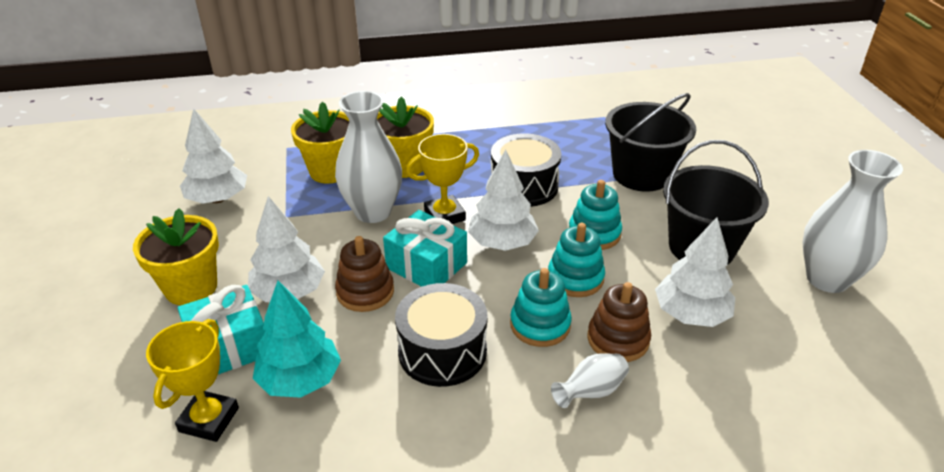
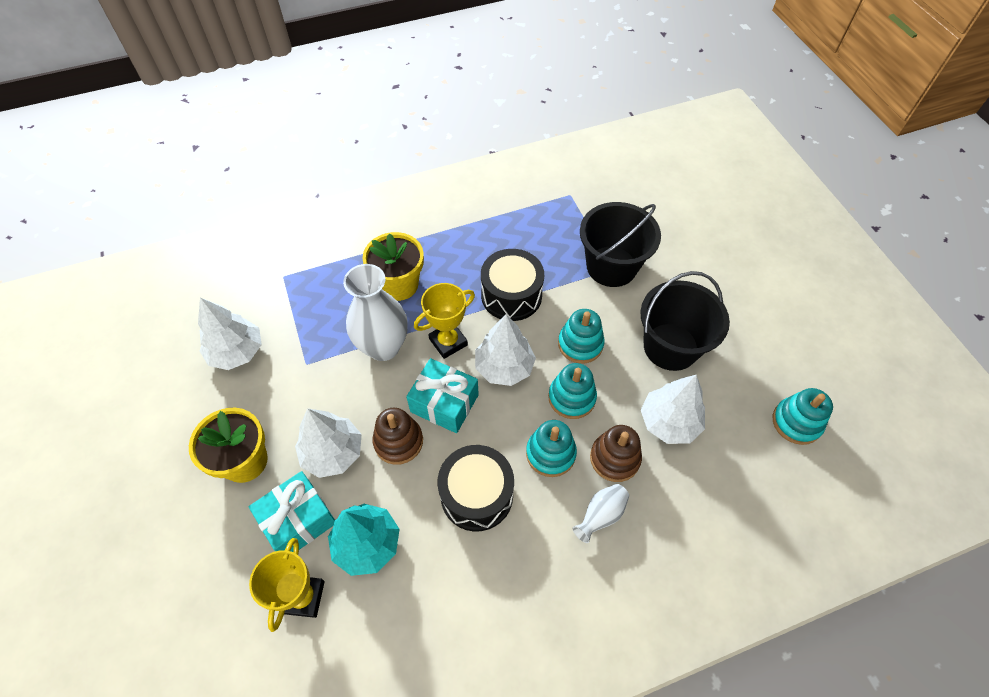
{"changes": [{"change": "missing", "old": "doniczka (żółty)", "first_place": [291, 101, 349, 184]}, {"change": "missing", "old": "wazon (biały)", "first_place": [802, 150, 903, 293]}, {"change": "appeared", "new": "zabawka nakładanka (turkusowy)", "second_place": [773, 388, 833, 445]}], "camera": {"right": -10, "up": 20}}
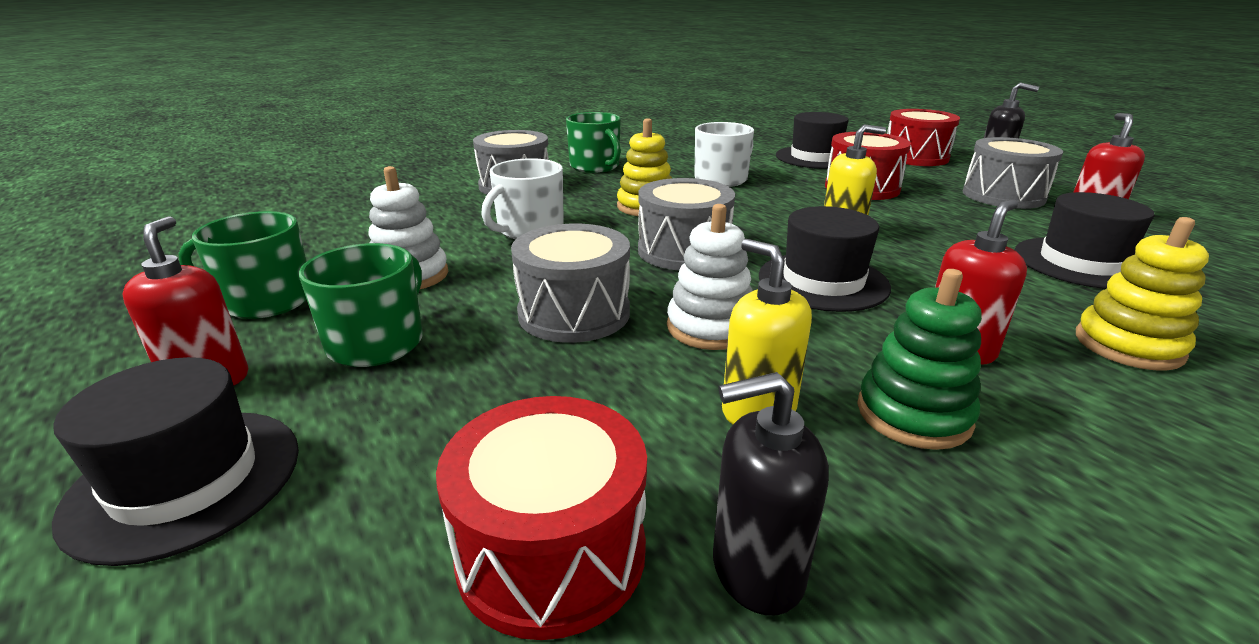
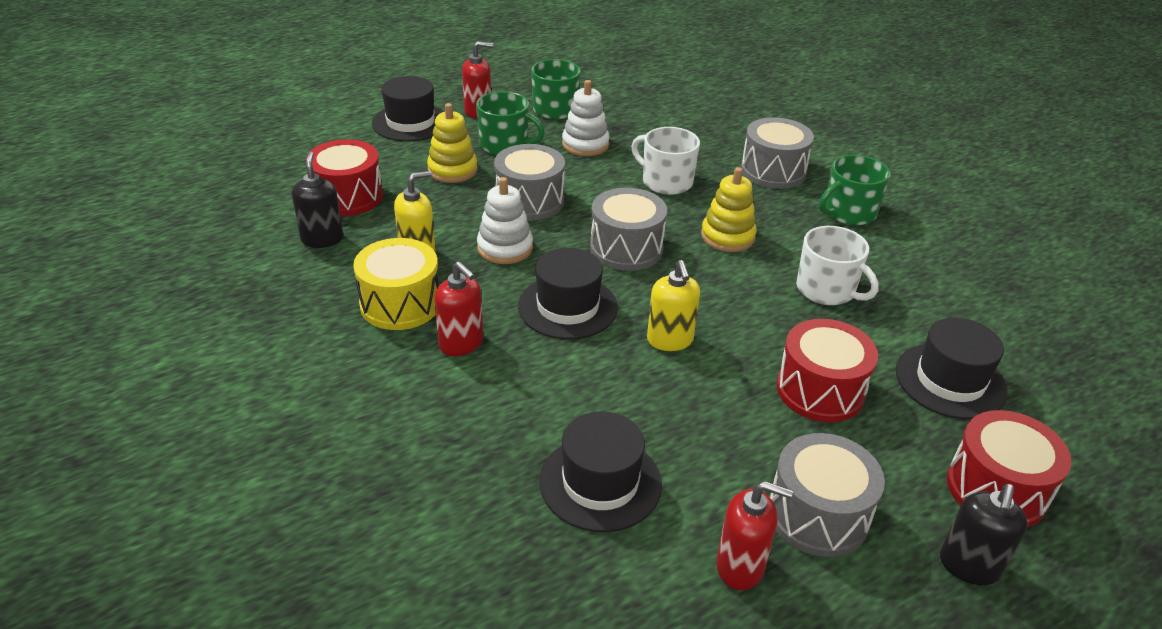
{"changes": [{"change": "relocated", "old": "zabawka nakładanka (żółty)", "first_place": [1076, 217, 1209, 371], "second_place": [427, 103, 478, 183]}, {"change": "exchanged", "old": "zabawka nakładanka (zielony)", "new": "bęben (żółty)", "first_place": [857, 269, 982, 450], "second_place": [353, 238, 439, 330]}], "camera": {"right": 90, "up": 10}}
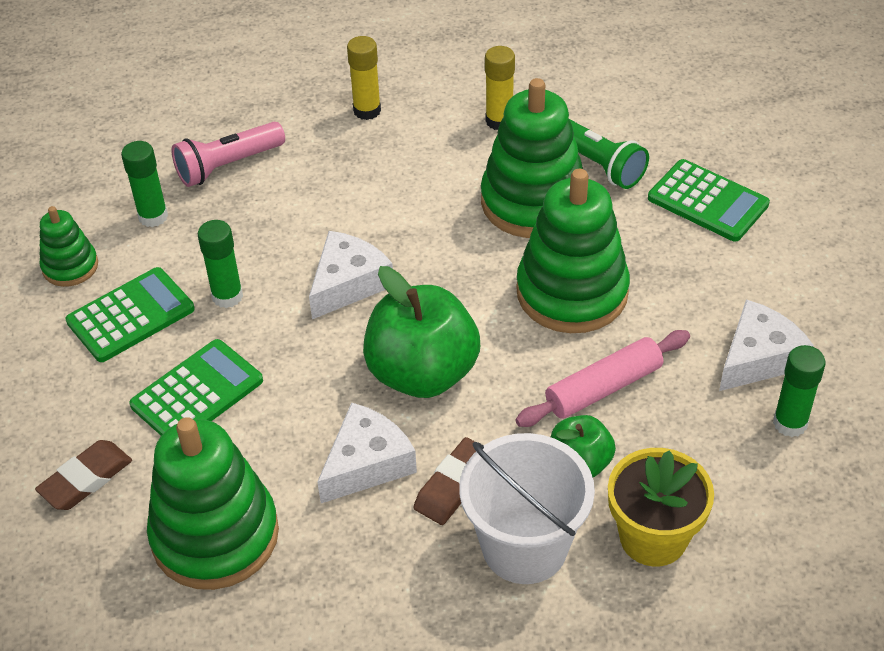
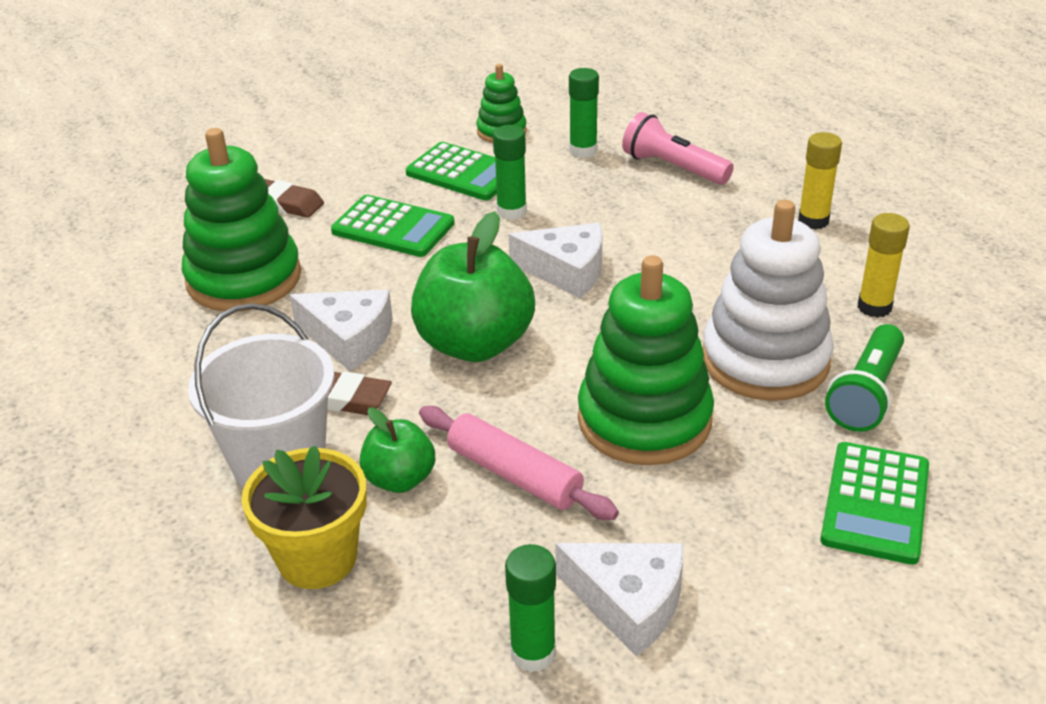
{"changes": [{"change": "colour", "old": "zabawka nakładanka (zielony)", "new": "zabawka nakładanka (biały)", "first_place": [481, 78, 583, 238], "second_place": [703, 200, 834, 401]}], "camera": {"right": 70, "up": -10}}
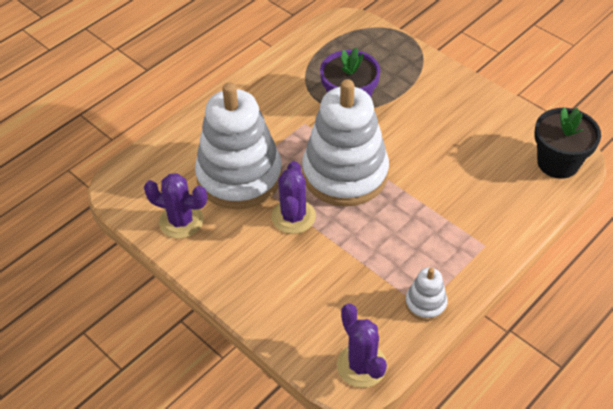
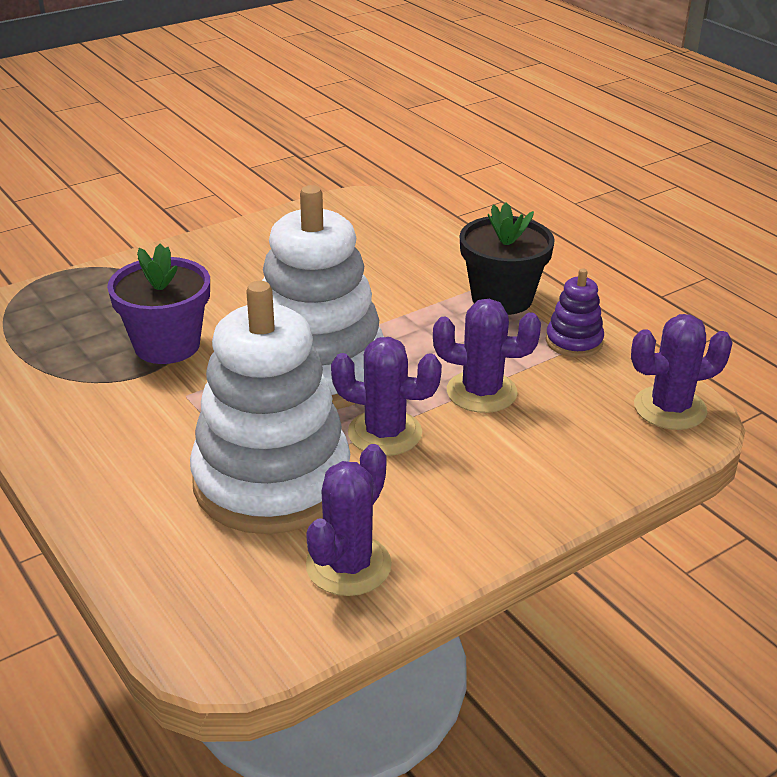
{"changes": [{"change": "relocated", "old": "doniczka (czarny)", "first_place": [534, 107, 601, 179], "second_place": [460, 203, 555, 315]}, {"change": "colour", "old": "zabawka nakładanka (biały)", "new": "zabawka nakładanka (fioletowy)", "first_place": [405, 267, 448, 321], "second_place": [546, 269, 604, 357]}, {"change": "appeared", "new": "kaktus (fioletowy)", "second_place": [433, 299, 541, 413]}], "camera": {"right": -80, "up": -15}}
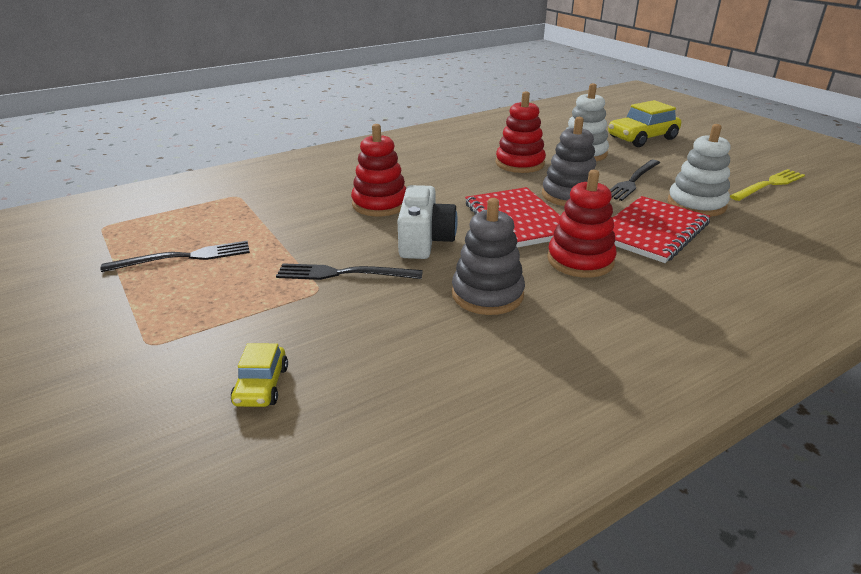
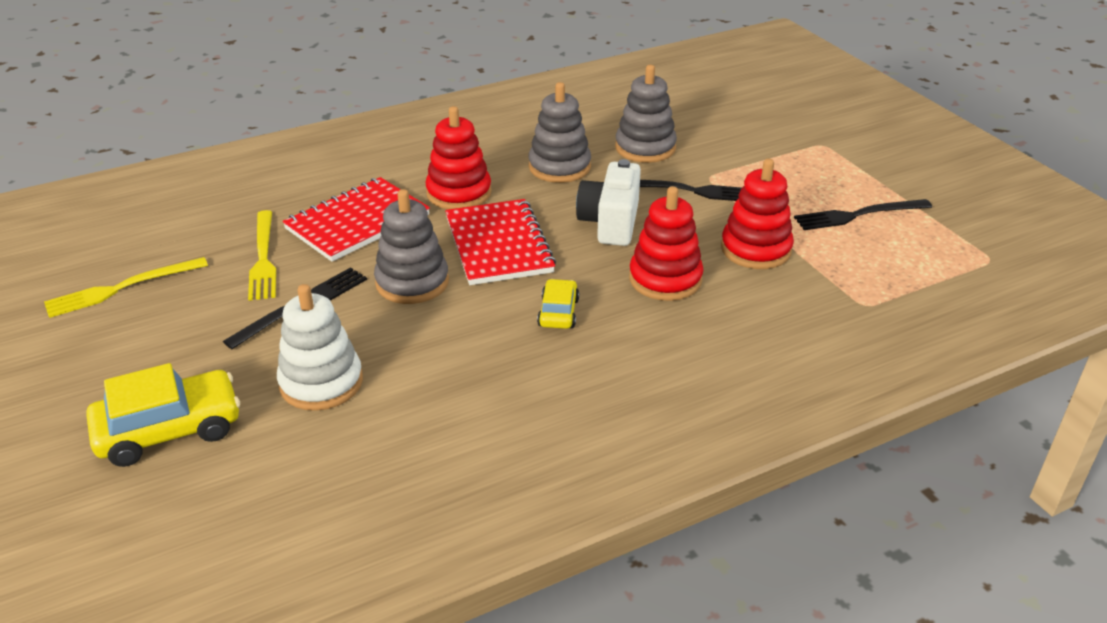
{"changes": [{"change": "relocated", "old": "zabawka nakładanka (czerwony)", "first_place": [496, 91, 546, 173], "second_place": [721, 158, 794, 269]}, {"change": "exchanged", "old": "zabawka nakładanka (biały)", "new": "widelec (żółty)", "first_place": [668, 124, 730, 217], "second_place": [248, 210, 276, 301]}, {"change": "relocated", "old": "samochód (żółty)", "first_place": [231, 343, 288, 407], "second_place": [537, 279, 579, 329]}, {"change": "appeared", "new": "zabawka nakładanka (szary)", "second_place": [615, 65, 677, 163]}], "camera": {"right": -175, "up": 5}}
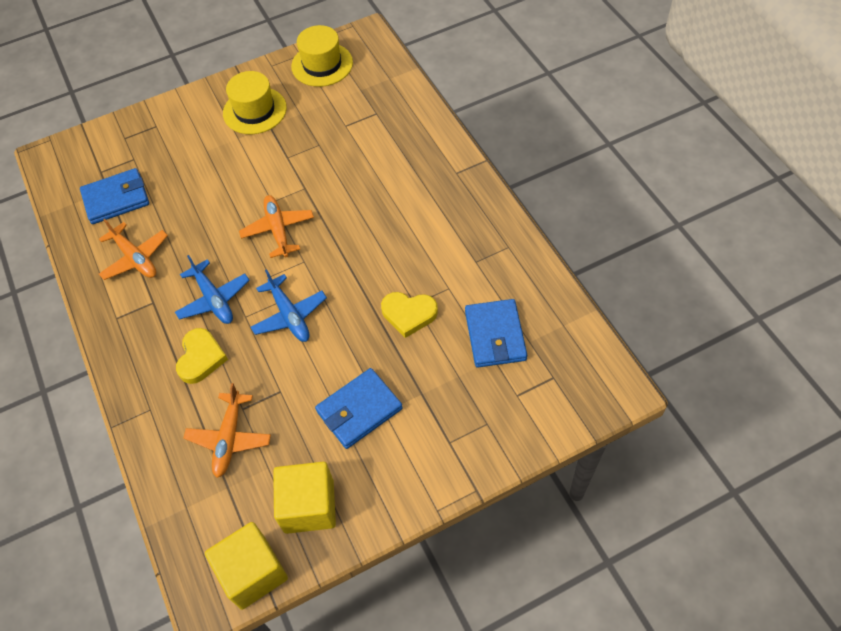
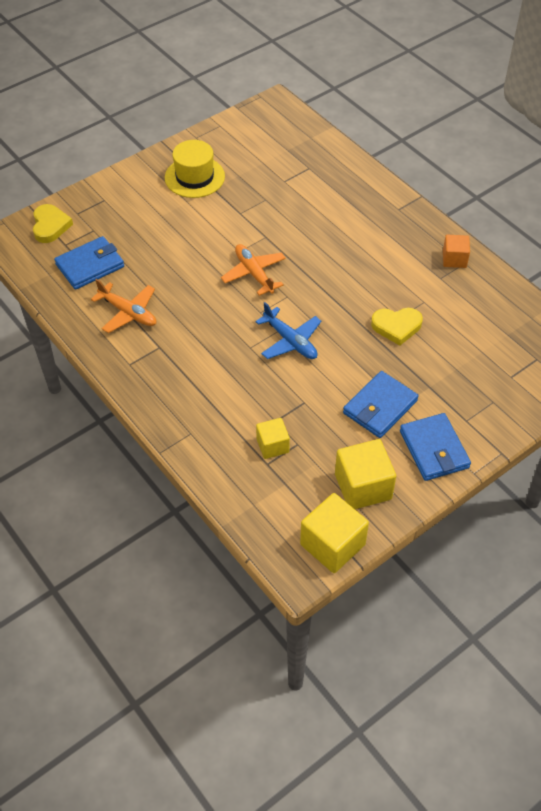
{"changes": [{"change": "missing", "old": "kapelusz (żółty)", "first_place": [291, 25, 353, 87]}, {"change": "missing", "old": "samolot (niebieski)", "first_place": [175, 255, 250, 324]}, {"change": "relocated", "old": "portfel (niebieski)", "first_place": [465, 299, 527, 367], "second_place": [400, 413, 471, 481]}, {"change": "relocated", "old": "serce (żółty)", "first_place": [176, 328, 228, 384], "second_place": [33, 204, 73, 243]}, {"change": "exchanged", "old": "samolot (pomarańczowy)", "new": "sześcian (żółty)", "first_place": [183, 383, 271, 478], "second_place": [256, 418, 290, 459]}, {"change": "appeared", "new": "sześcian (pomarańczowy)", "second_place": [443, 235, 470, 268]}], "camera": {"right": -15, "up": -5}}
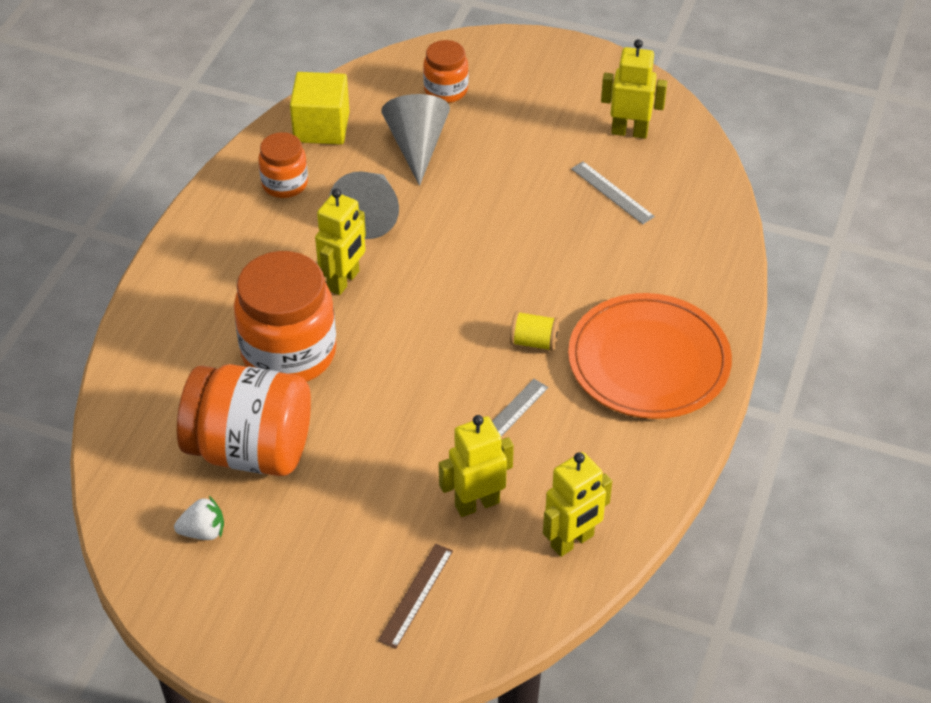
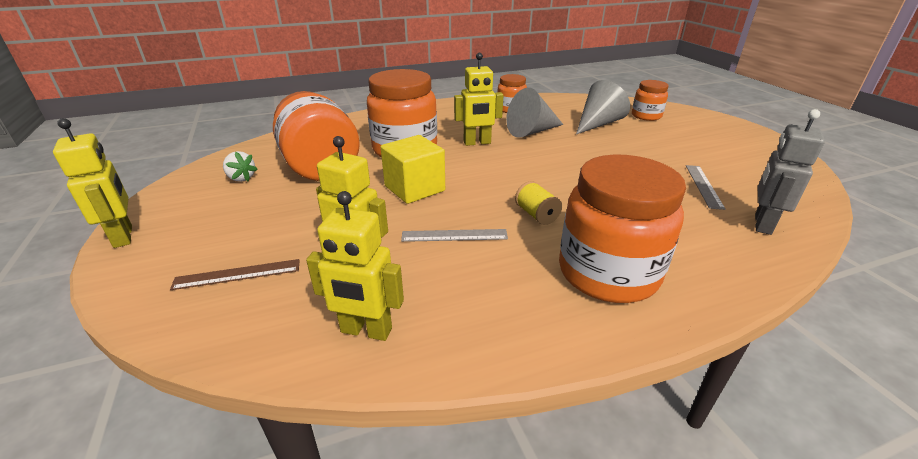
{"changes": [{"change": "relocated", "old": "robot (żółty)", "first_place": [601, 39, 667, 139], "second_place": [53, 118, 132, 248]}, {"change": "relocated", "old": "sześcian (żółty)", "first_place": [290, 72, 350, 145], "second_place": [381, 135, 445, 204]}, {"change": "exchanged", "old": "talerz (pomarańczowy)", "new": "słoik (pomarańczowy)", "first_place": [568, 293, 732, 419], "second_place": [559, 155, 686, 303]}, {"change": "appeared", "new": "robot (szary)", "second_place": [755, 109, 825, 235]}], "camera": {"right": 50, "up": -15}}
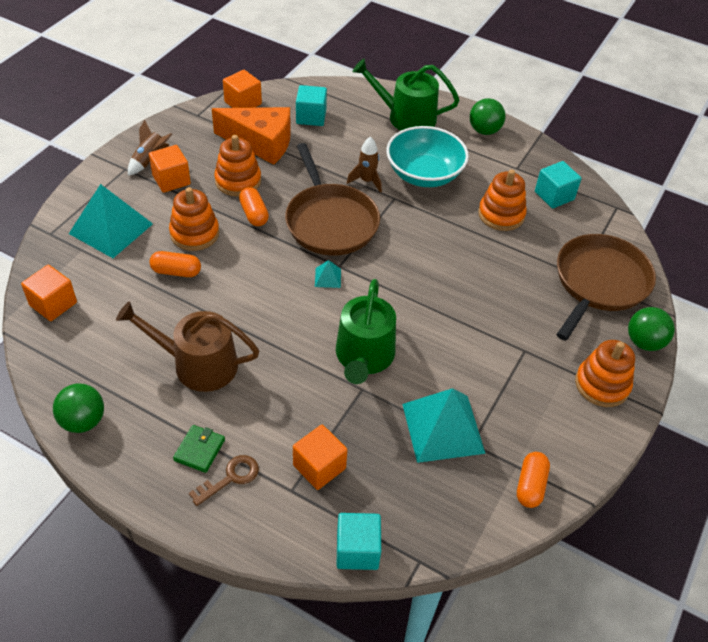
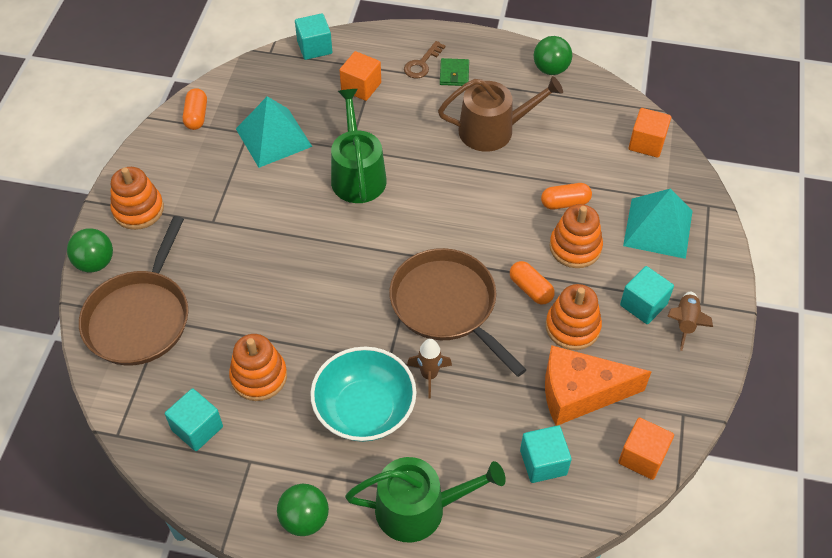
{"changes": [{"change": "colour", "old": "sześcian (pomarańczowy)", "new": "sześcian (turkusowy)", "first_place": [149, 145, 191, 193], "second_place": [620, 266, 674, 324]}, {"change": "missing", "old": "piramida (turkusowy)", "first_place": [315, 260, 341, 288]}], "camera": {"right": 165, "up": 5}}
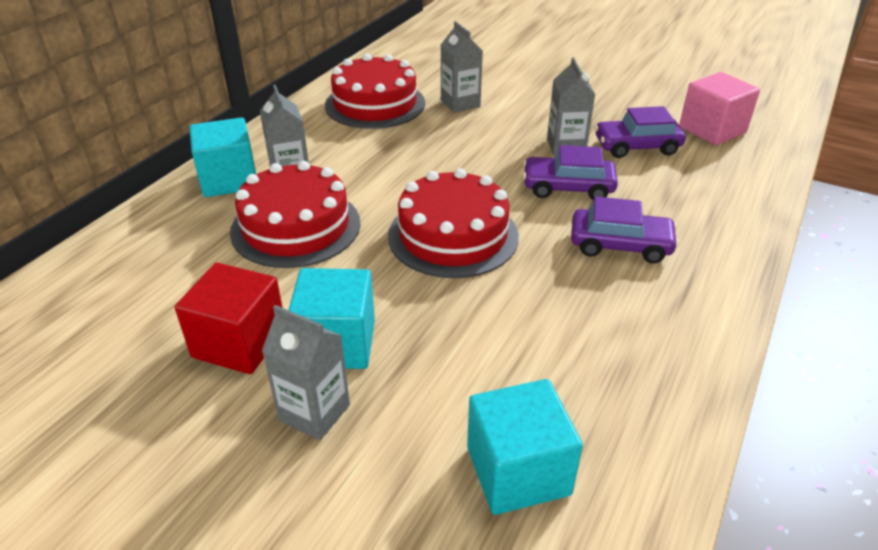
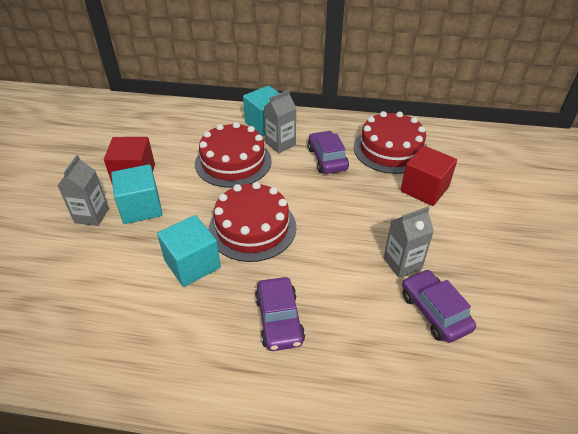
{"changes": [{"change": "exchanged", "old": "karton mleka (szary)", "new": "sześcian (czerwony)", "first_place": [441, 21, 483, 113], "second_place": [401, 146, 457, 206]}, {"change": "missing", "old": "sześcian (różowy)", "first_place": [679, 72, 760, 145]}, {"change": "relocated", "old": "samochód (fioletowy)", "first_place": [523, 145, 618, 200], "second_place": [308, 131, 349, 174]}, {"change": "relocated", "old": "sześcian (turkusowy)", "first_place": [467, 379, 583, 515], "second_place": [157, 215, 221, 287]}], "camera": {"right": 70, "up": 5}}
